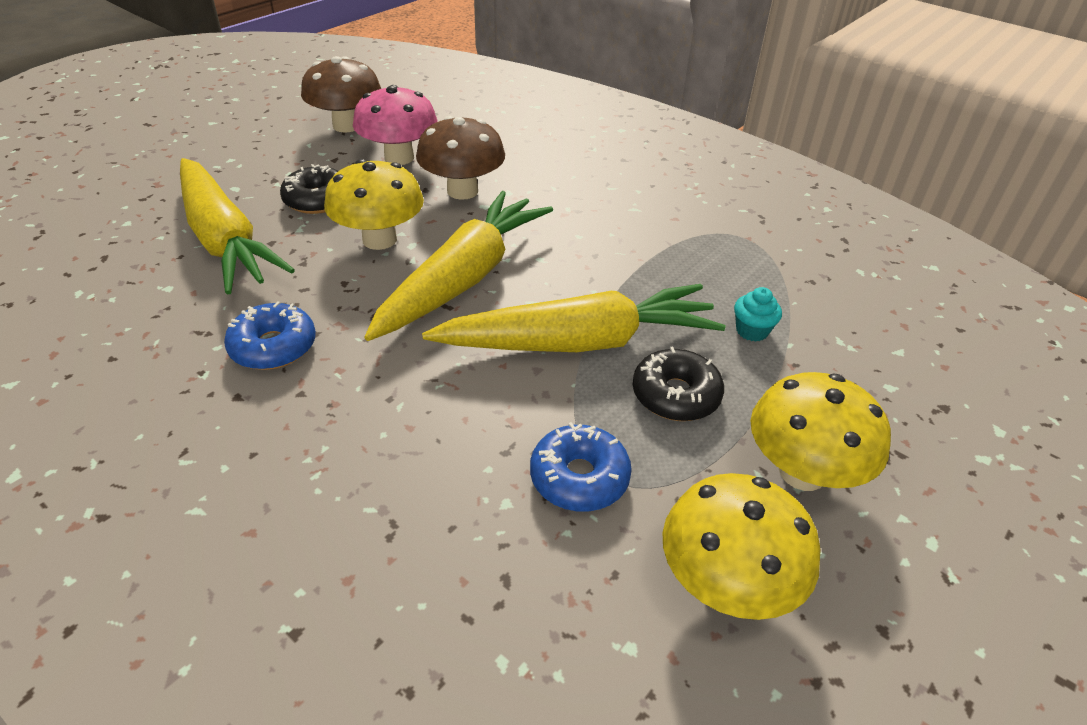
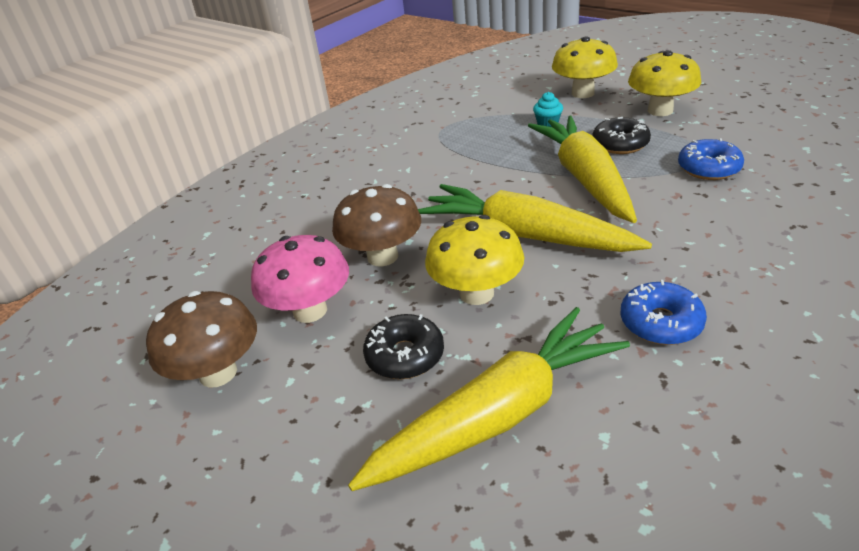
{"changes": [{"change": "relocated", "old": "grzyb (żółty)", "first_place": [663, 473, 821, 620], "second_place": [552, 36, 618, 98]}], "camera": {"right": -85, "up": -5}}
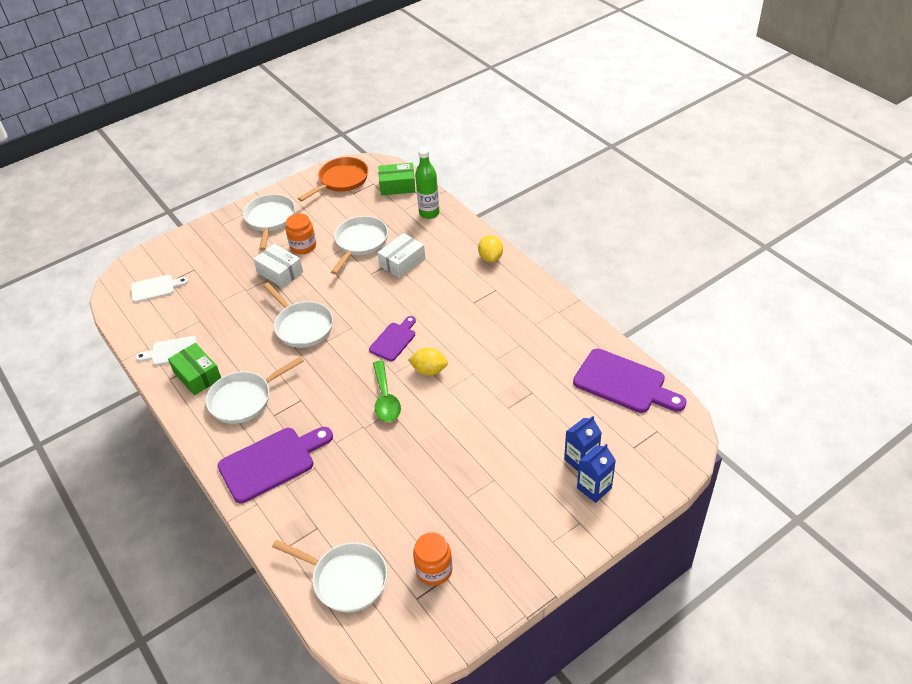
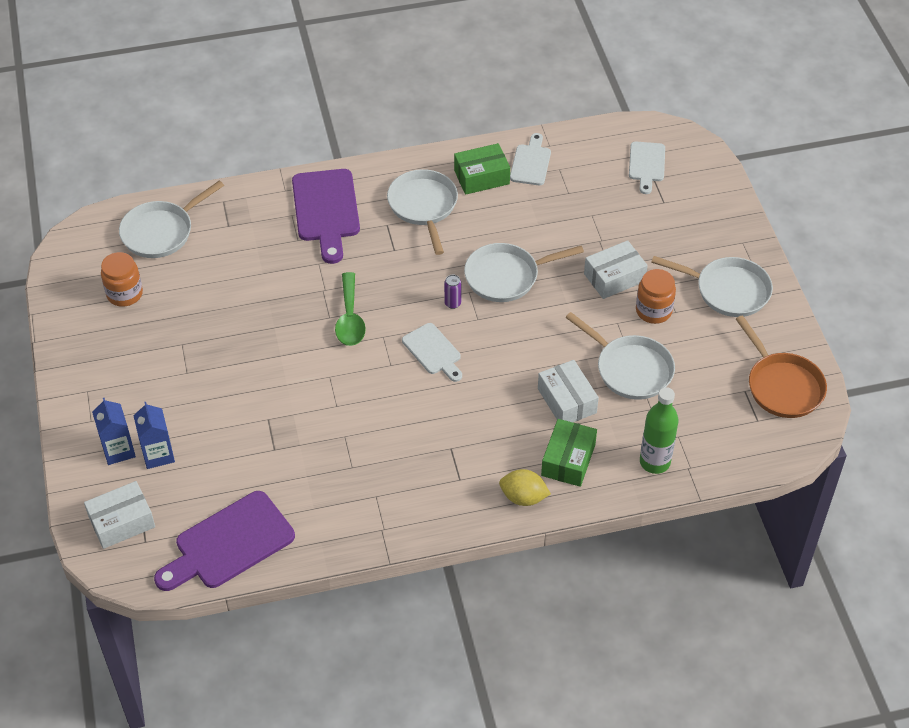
{"changes": [{"change": "relocated", "old": "pudełko (zielony)", "first_place": [379, 163, 415, 195], "second_place": [541, 419, 597, 487]}, {"change": "colour", "old": "deska do krojenia (fioletowy)", "new": "deska do krojenia (biały)", "first_place": [369, 316, 416, 361], "second_place": [402, 323, 462, 382]}, {"change": "missing", "old": "cytryna (żółty)", "first_place": [408, 347, 448, 376]}, {"change": "spun", "old": "łyżka (zielony)", "first_place": [373, 360, 401, 422], "second_place": [335, 272, 366, 346], "degrees": -105}, {"change": "appeared", "new": "puszka (fioletowy)", "second_place": [444, 275, 461, 309]}, {"change": "appeared", "new": "pudełko (biały)", "second_place": [84, 481, 155, 549]}], "camera": {"right": 110, "up": 5}}
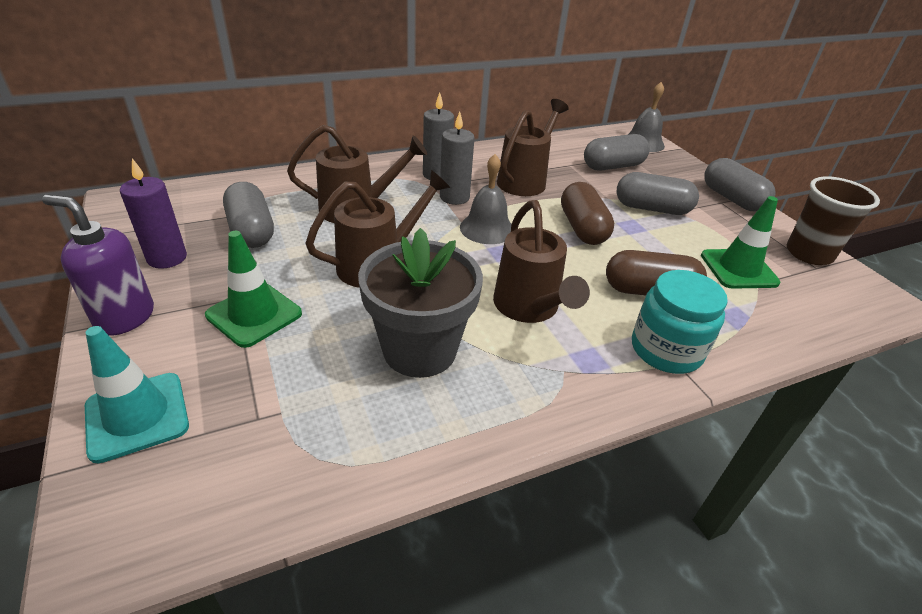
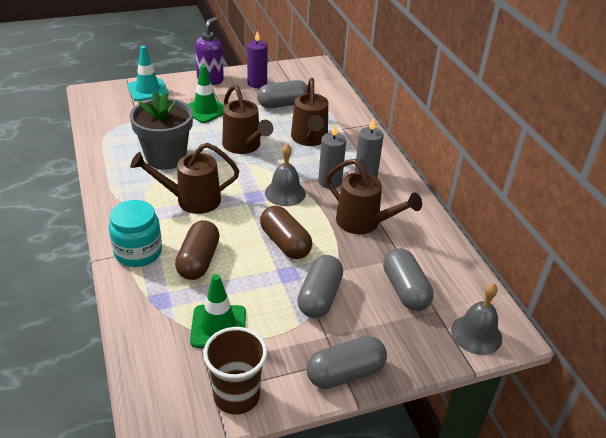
{"changes": [{"change": "spun", "old": "kapsułka (brązowy)", "first_place": [561, 182, 614, 245], "second_place": [260, 206, 312, 259], "degrees": 60}], "camera": {"right": 95, "up": 0}}
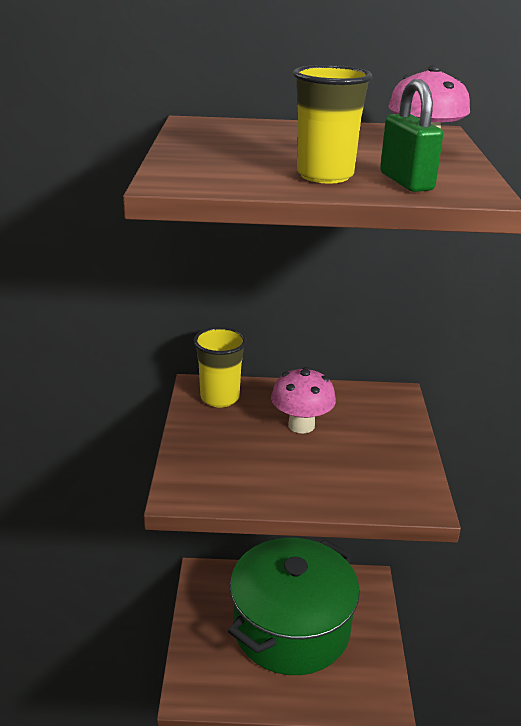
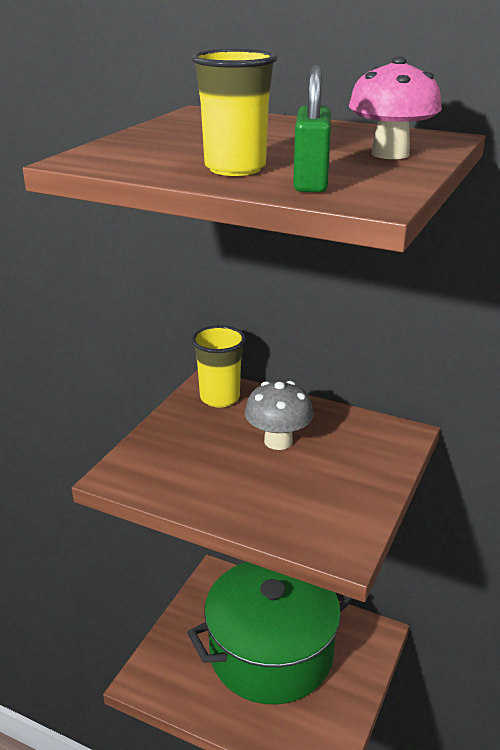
{"changes": [{"change": "colour", "old": "grzyb (różowy)", "new": "grzyb (szary)", "first_place": [271, 367, 336, 434], "second_place": [245, 381, 313, 450]}], "camera": {"right": 25, "up": 0}}
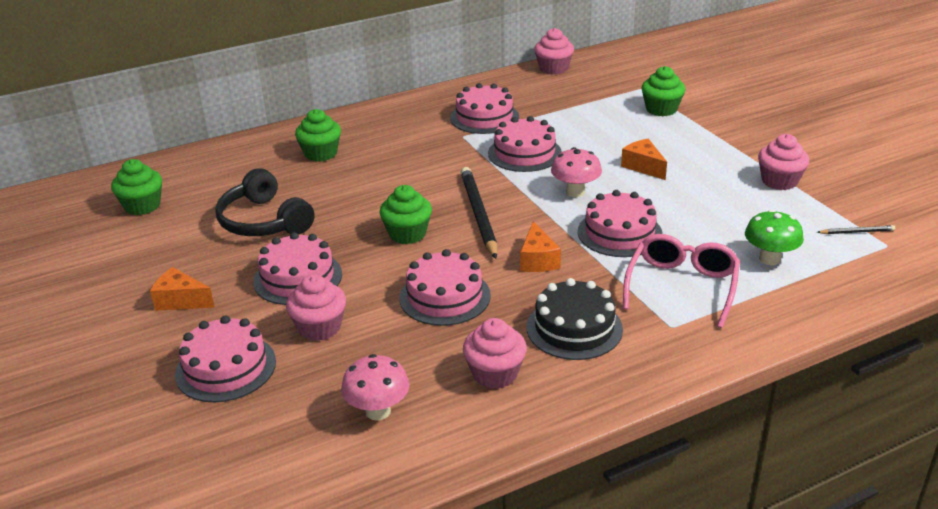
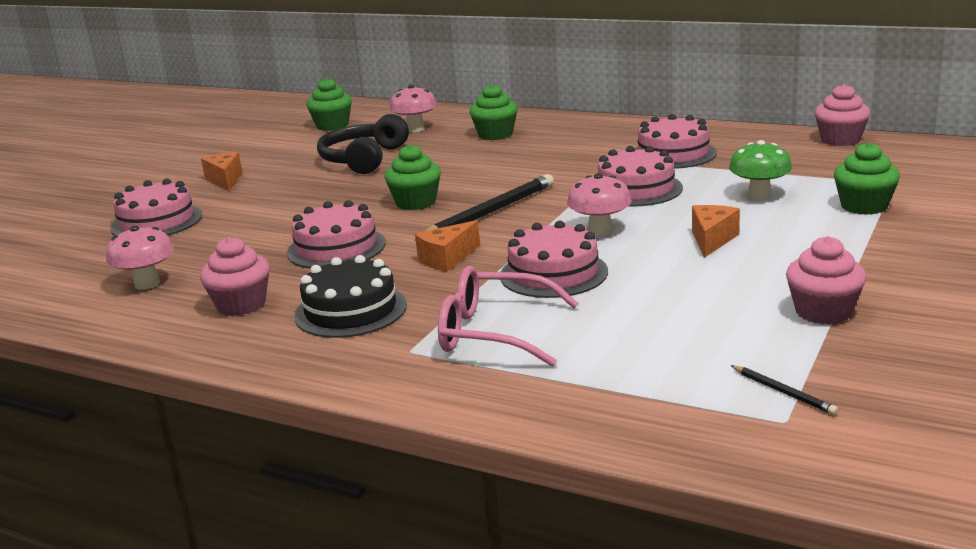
{"changes": [{"change": "relocated", "old": "grzyb (zielony)", "first_place": [745, 210, 804, 265], "second_place": [729, 140, 792, 201]}, {"change": "missing", "old": "tort (różowy)", "first_place": [253, 232, 342, 305]}, {"change": "spun", "old": "okulary (różowy)", "first_place": [623, 234, 740, 328], "second_place": [438, 266, 579, 367], "degrees": -150}, {"change": "missing", "old": "muffinka (różowy)", "first_place": [286, 274, 346, 341]}, {"change": "appeared", "new": "grzyb (różowy)", "second_place": [390, 85, 437, 132]}], "camera": {"right": 55, "up": -10}}
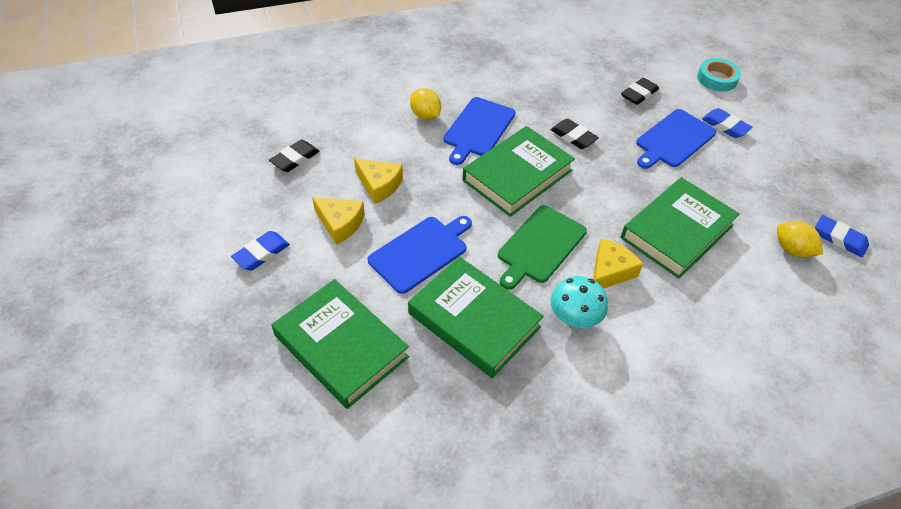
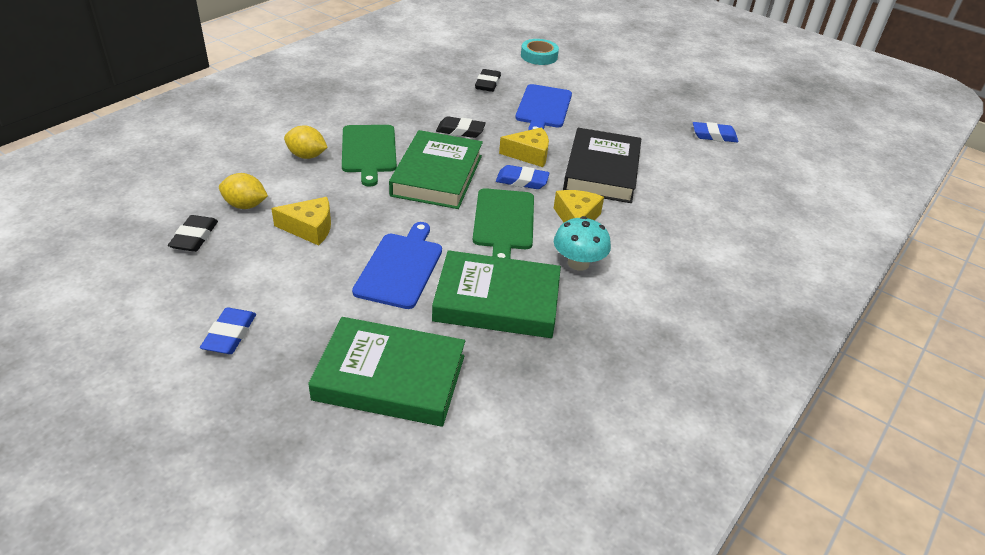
{"changes": [{"change": "colour", "old": "deska do krojenia (niebieski)", "new": "deska do krojenia (zielony)", "first_place": [443, 97, 515, 165], "second_place": [342, 125, 397, 186]}, {"change": "relocated", "old": "gumka do mazania (niebieski)", "first_place": [702, 108, 752, 138], "second_place": [496, 165, 549, 189]}, {"change": "colour", "old": "książka (zielony)", "new": "książka (czarny)", "first_place": [621, 177, 740, 279], "second_place": [563, 128, 642, 203]}, {"change": "relocated", "old": "ser (żółty)", "first_place": [312, 197, 365, 245], "second_place": [499, 127, 549, 167]}, {"change": "relocated", "old": "cytryna (żółty)", "first_place": [777, 221, 823, 257], "second_place": [219, 173, 268, 209]}], "camera": {"right": -35, "up": -10}}
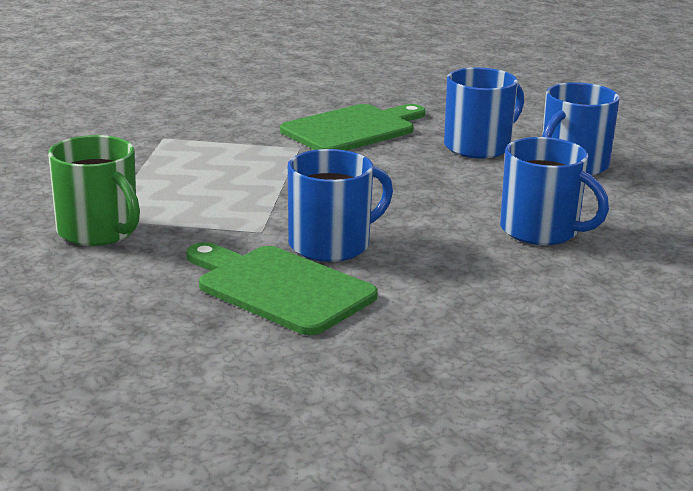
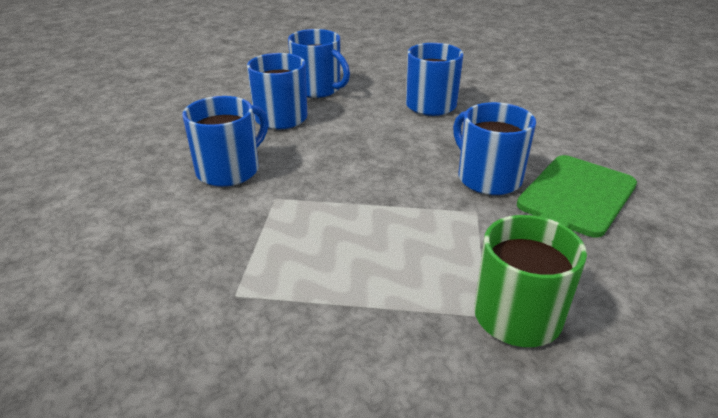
{"changes": [{"change": "exchanged", "old": "deska do krojenia (zielony)", "new": "kubek (niebieski)", "first_place": [280, 104, 425, 151], "second_place": [182, 96, 268, 187]}], "camera": {"right": -90, "up": 10}}
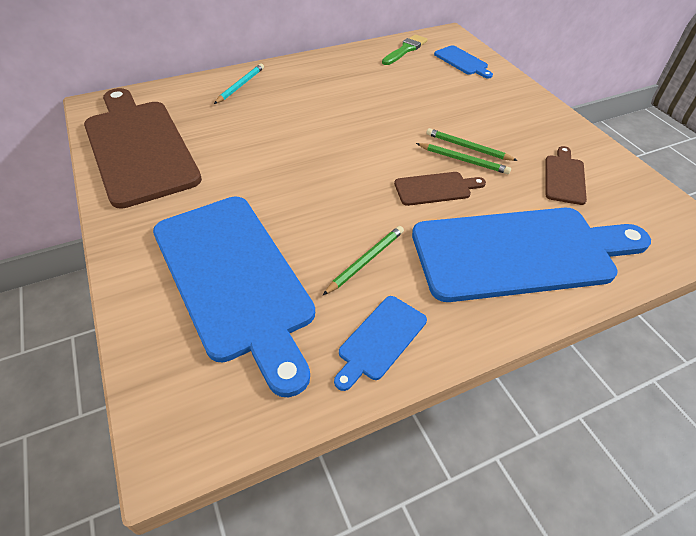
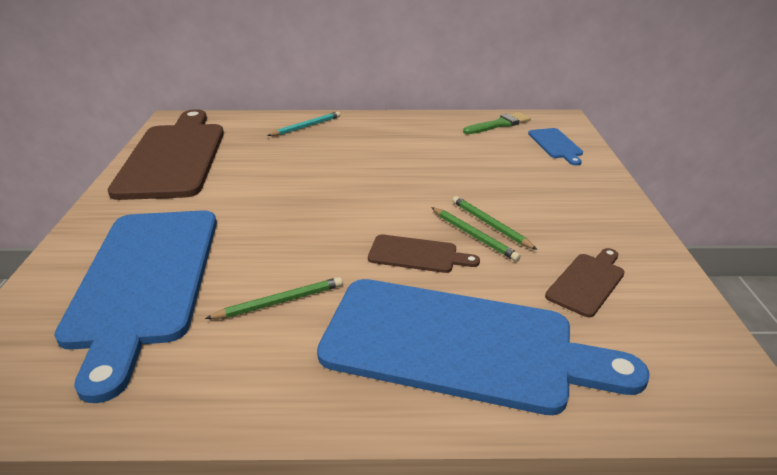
{"changes": [{"change": "missing", "old": "deska do krojenia (niebieski)", "first_place": [334, 296, 427, 391]}], "camera": {"right": 25, "up": -15}}
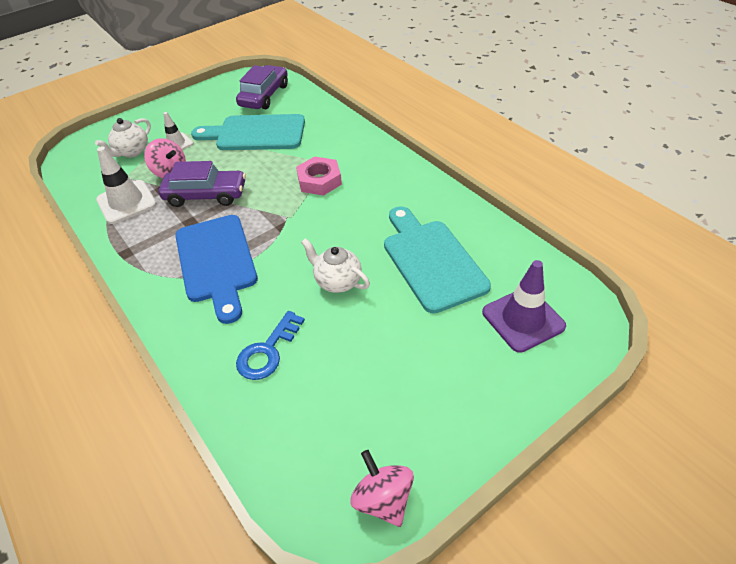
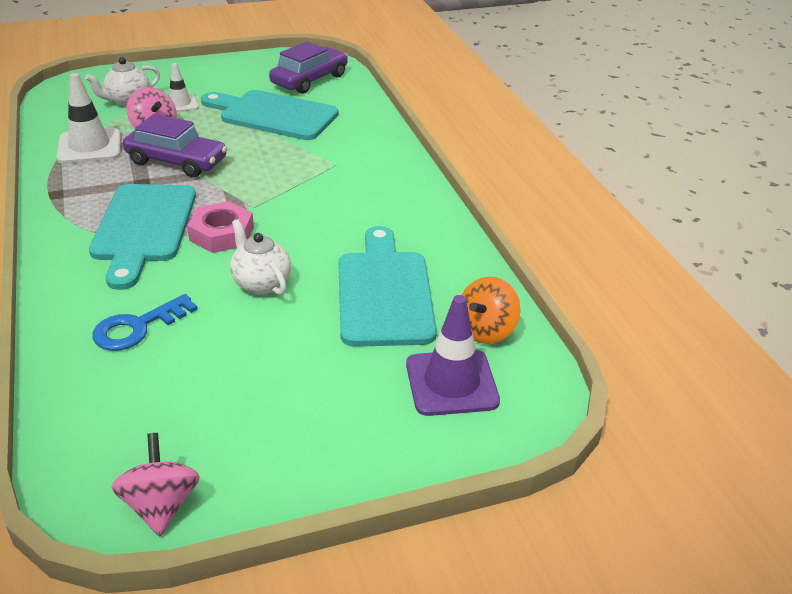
{"changes": [{"change": "relocated", "old": "nakrętka (różowy)", "first_place": [296, 156, 342, 196], "second_place": [187, 201, 254, 253]}, {"change": "colour", "old": "deska do krojenia (niebieski)", "new": "deska do krojenia (turkusowy)", "first_place": [175, 215, 258, 324], "second_place": [89, 184, 196, 290]}, {"change": "appeared", "new": "bączek (pomarańczowy)", "second_place": [462, 277, 520, 344]}], "camera": {"right": 15, "up": -10}}
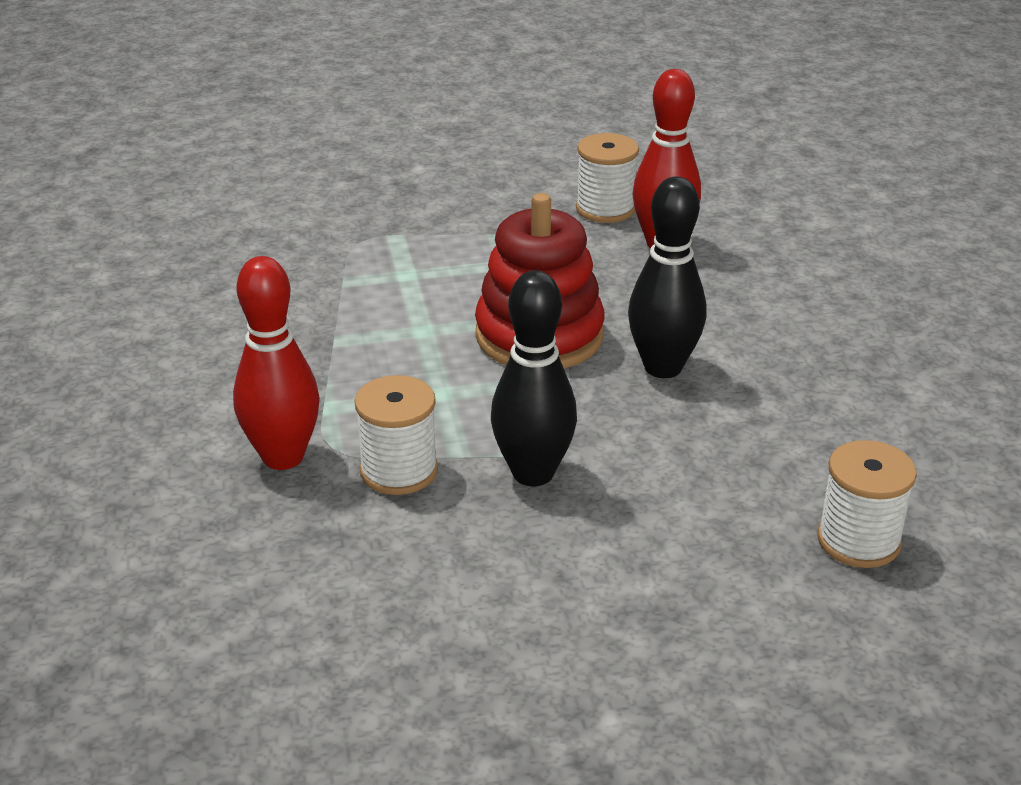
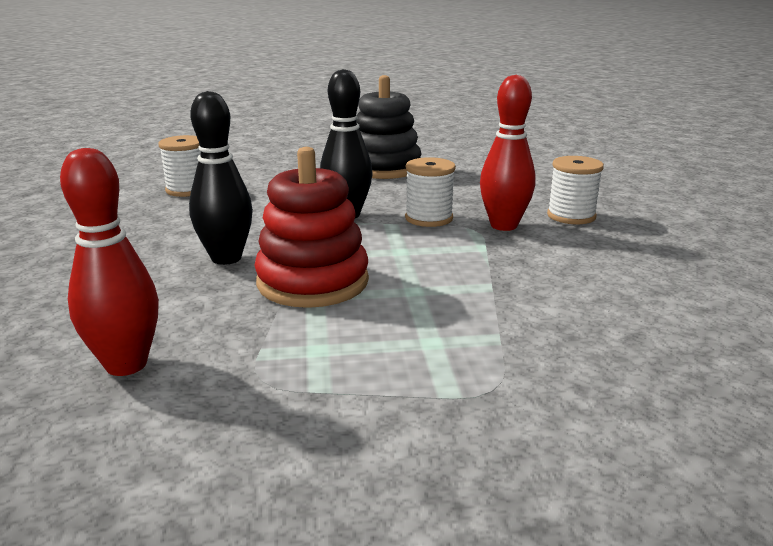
{"changes": [{"change": "relocated", "old": "szpulka (biały)", "first_place": [576, 133, 639, 223], "second_place": [547, 156, 604, 224]}, {"change": "appeared", "new": "zabawka nakładanka (czarny)", "second_place": [356, 75, 421, 179]}], "camera": {"right": -175, "up": -10}}
